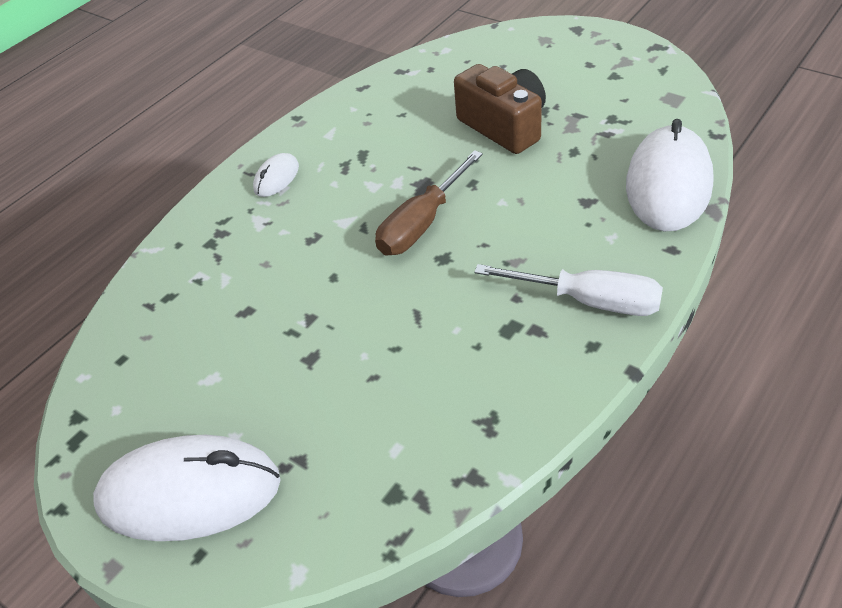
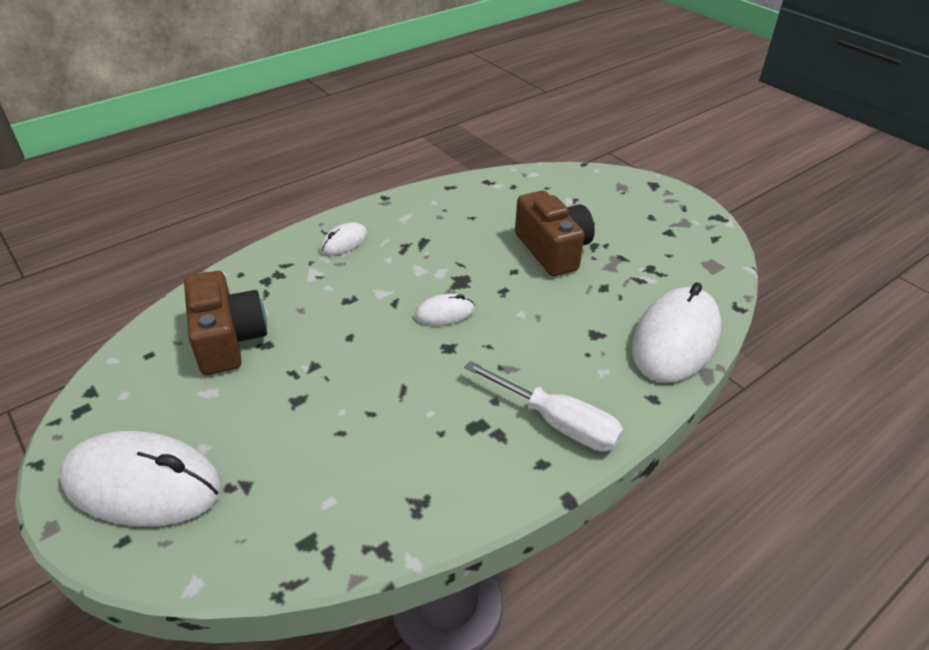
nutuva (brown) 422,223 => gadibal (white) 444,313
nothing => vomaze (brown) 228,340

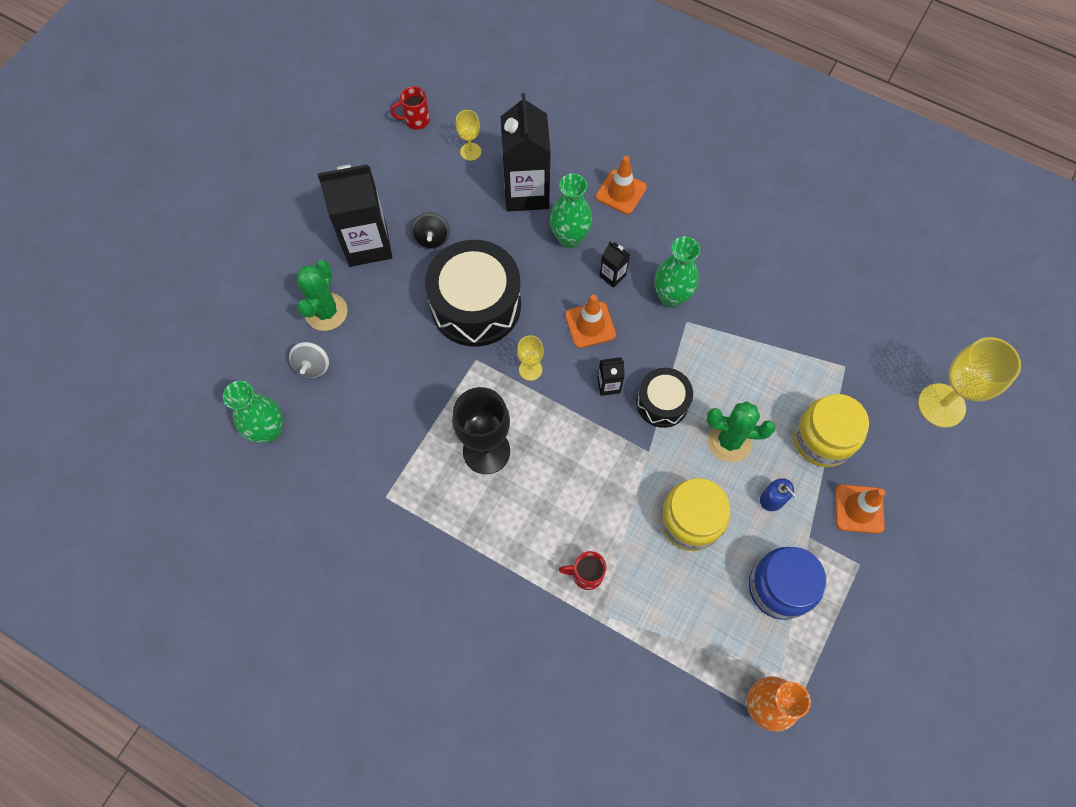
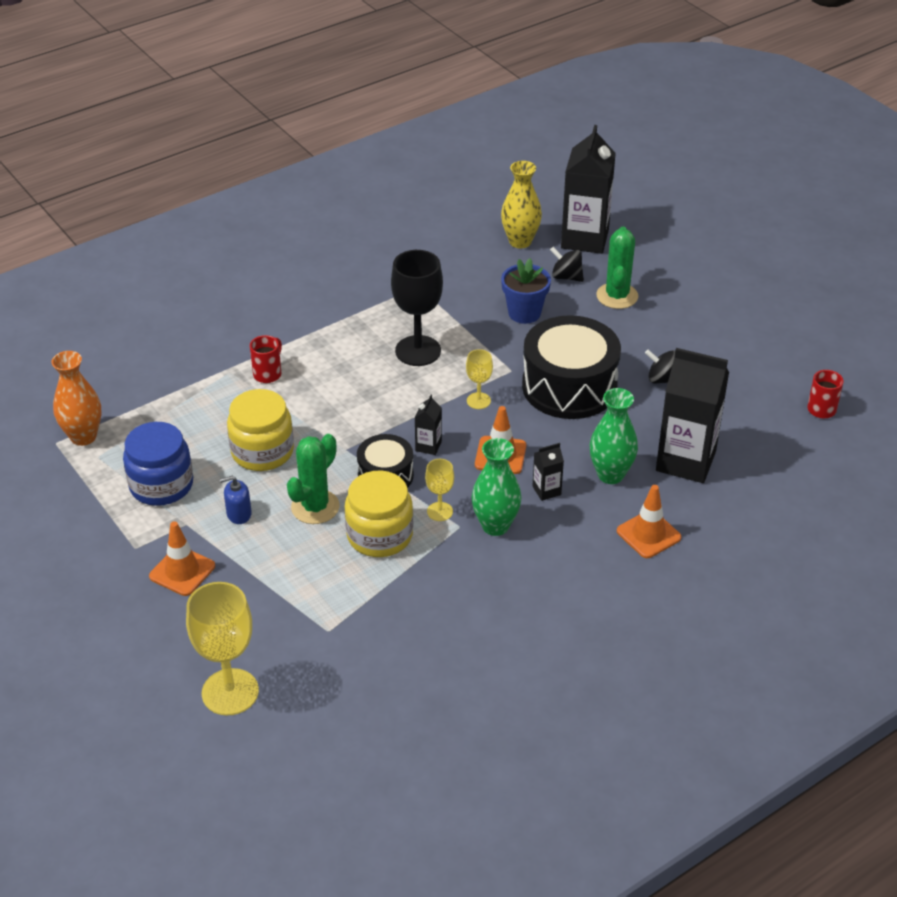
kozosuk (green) 269,431 => kozosuk (yellow) 520,241
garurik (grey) 313,366 => garurik (black) 566,277
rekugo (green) 326,312 => rekugo (green) 617,296, 60 degrees clockwise
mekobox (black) 367,244 => mekobox (black) 585,239, relocated
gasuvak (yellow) 470,151 => gasuvak (yellow) 440,511, relocated
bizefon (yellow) 822,439 => bizefon (yellow) 379,535, relocated
nothing => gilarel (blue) 524,313

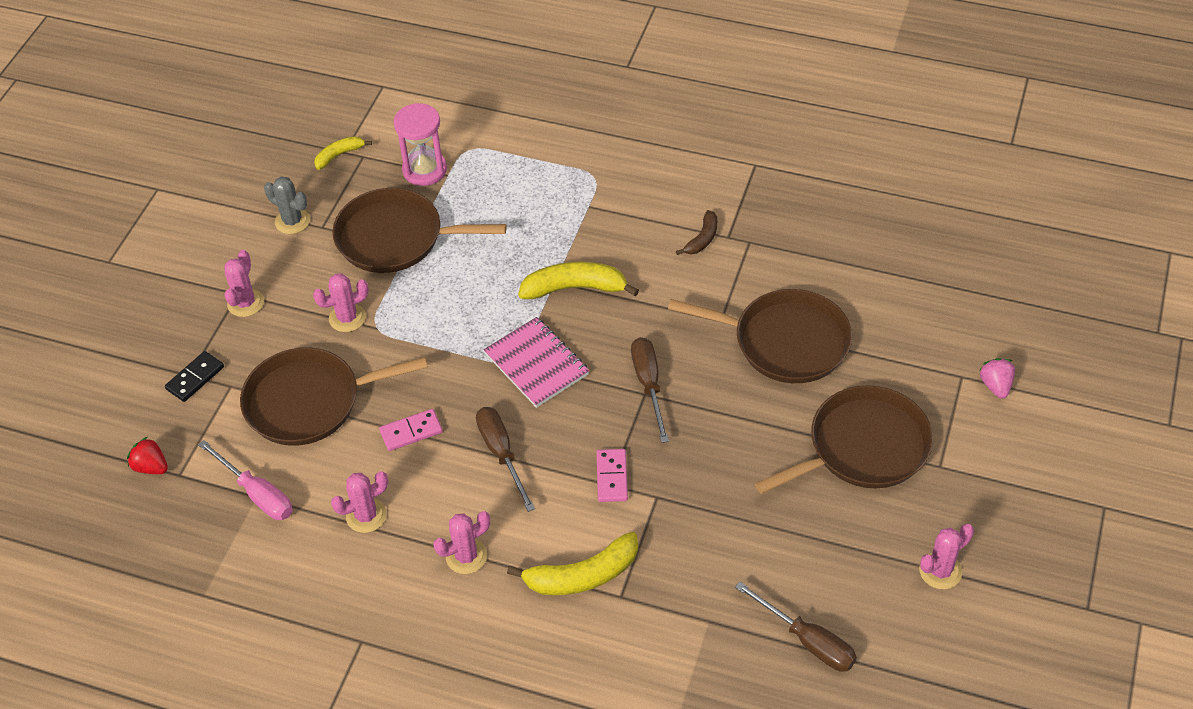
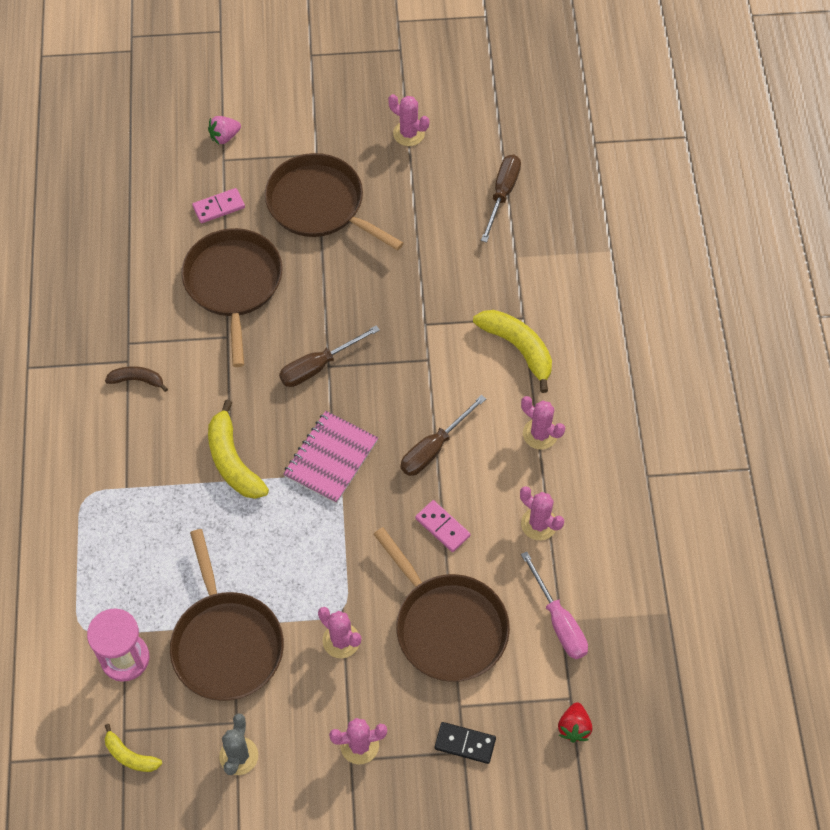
nutuva (pink) 257,494 => nutuva (pink) 558,621, 135 degrees clockwise
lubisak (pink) 611,477 => lubisak (pink) 219,207, relocated

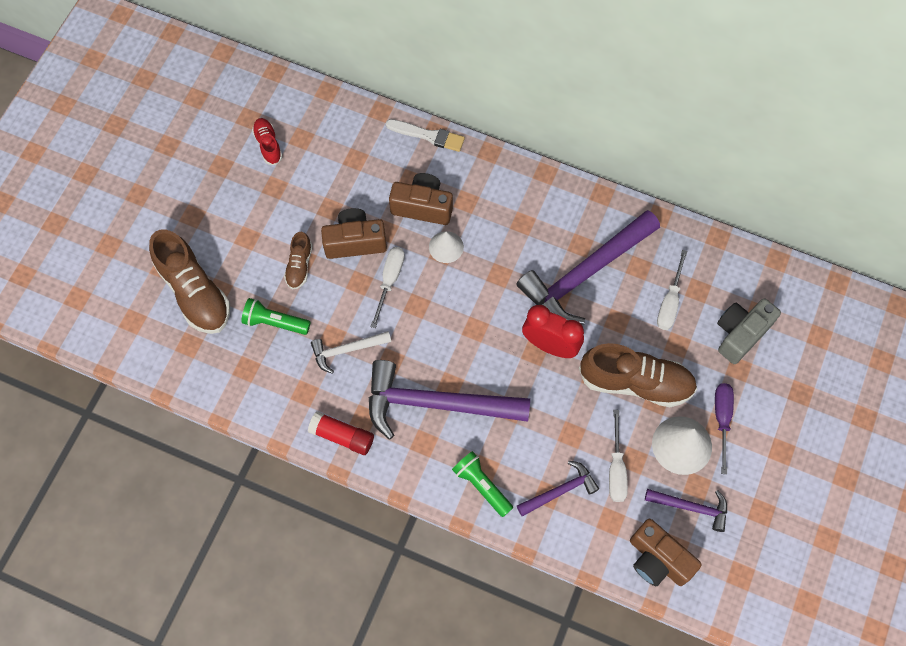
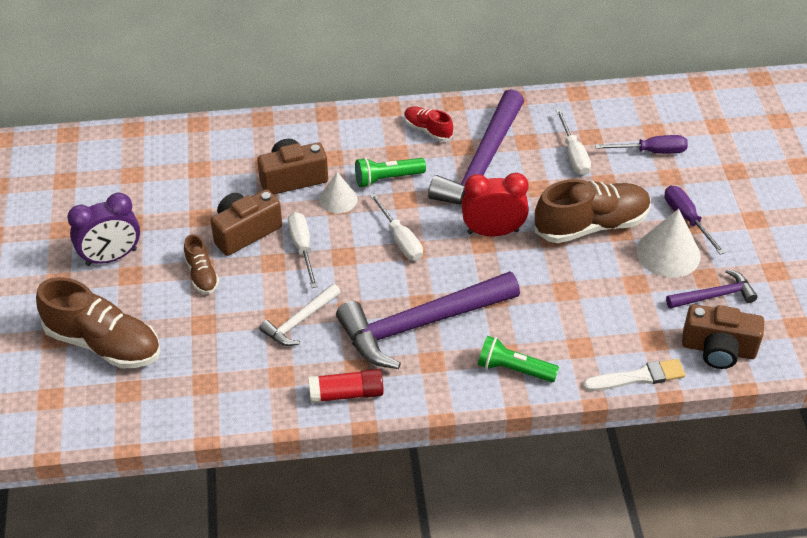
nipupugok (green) 274,322 => nipupugok (green) 387,178, relocated
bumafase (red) 268,145 => bumafase (red) 427,130, relocated
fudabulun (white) 428,136 => fudabulun (white) 638,377, relocated
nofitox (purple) 560,490 => nothing
nutuva (white) 616,469 => nutuva (white) 400,240, relocated
vomaze (grey) 740,334 => nutuva (purple) 651,151
nothing => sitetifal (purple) 111,257

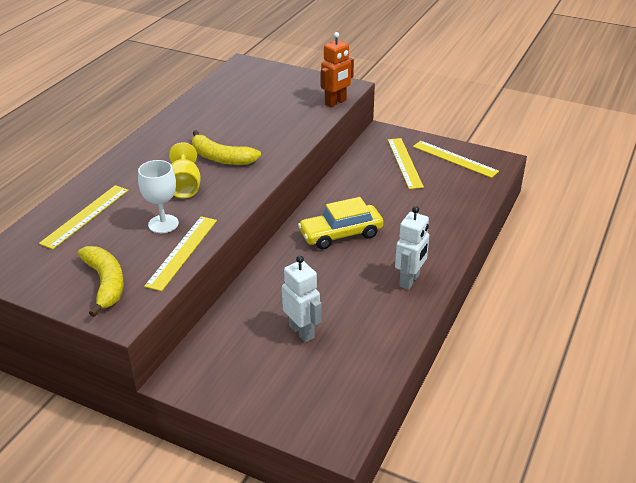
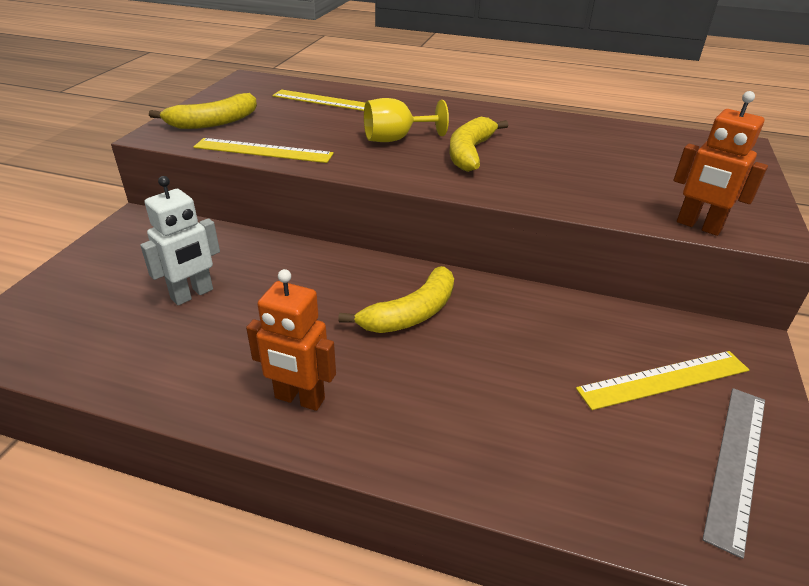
gasuvak (white) 163,224 => nothing
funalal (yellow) 340,234 => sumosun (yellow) 411,313
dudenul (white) 410,280 => dudenul (orange) 299,399
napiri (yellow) 454,159 => napiri (grey) 736,463

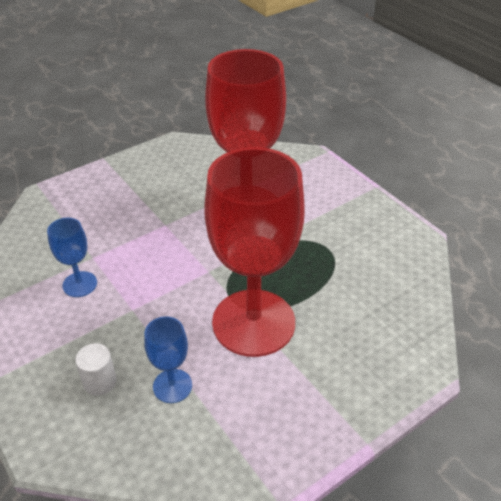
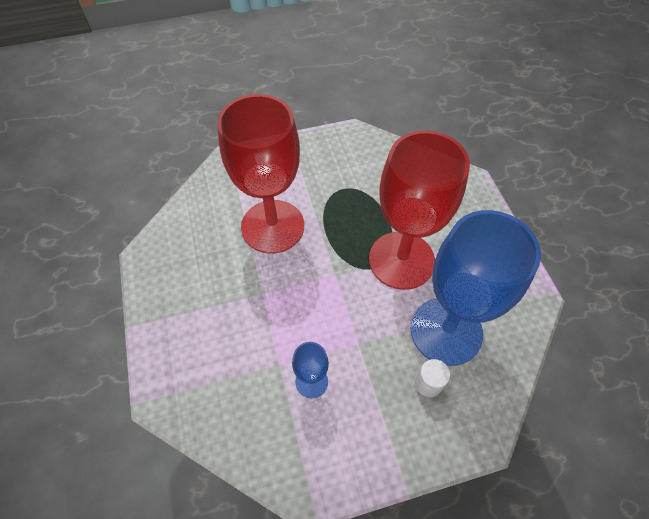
gasuvak (blue) 172,386 => gasuvak (blue) 446,331, x2.31

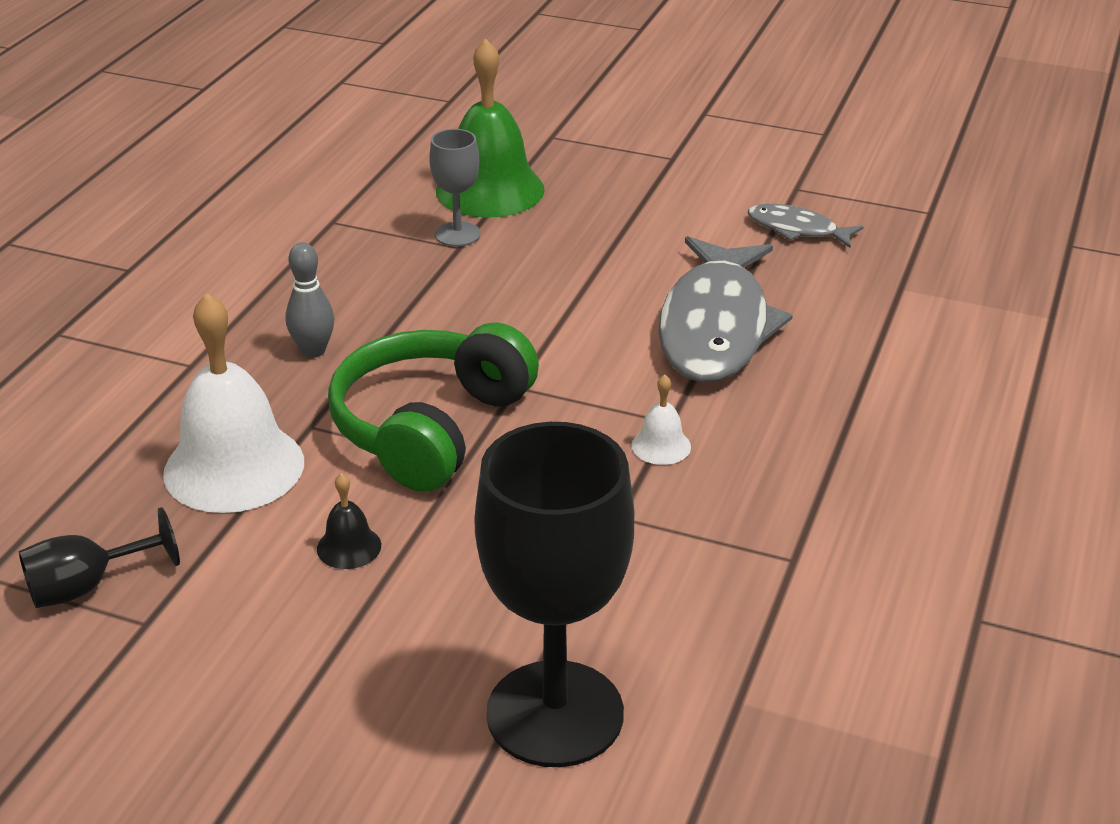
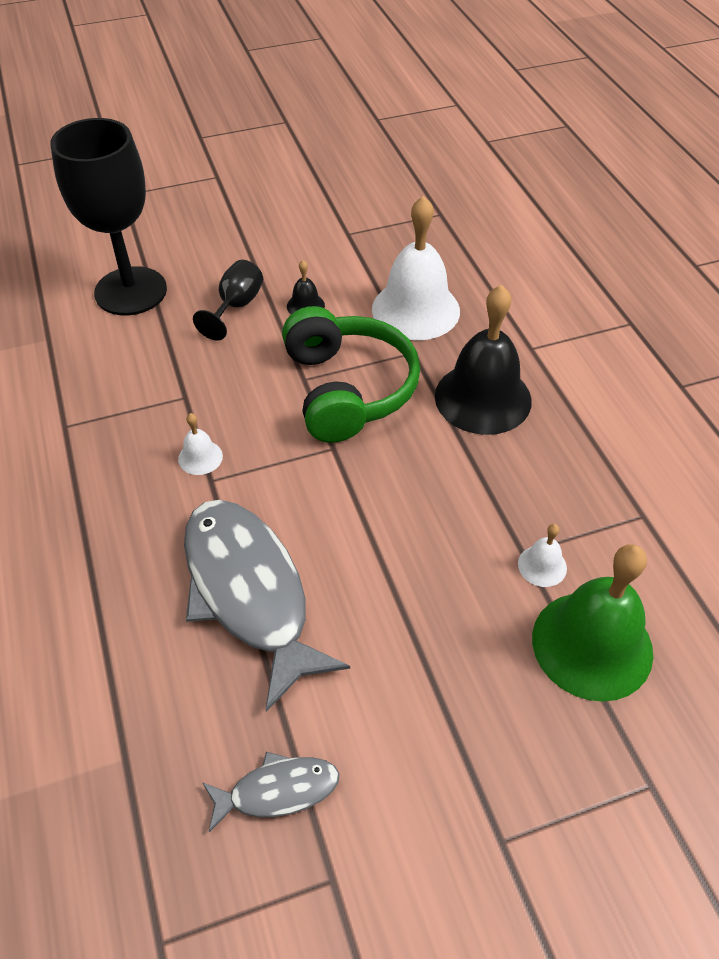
gasuvak (black) 87,586 => gasuvak (black) 236,306, relocated
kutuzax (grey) 313,351 => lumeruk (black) 483,398
gasuvak (grey) 457,234 => lumeruk (white) 542,566

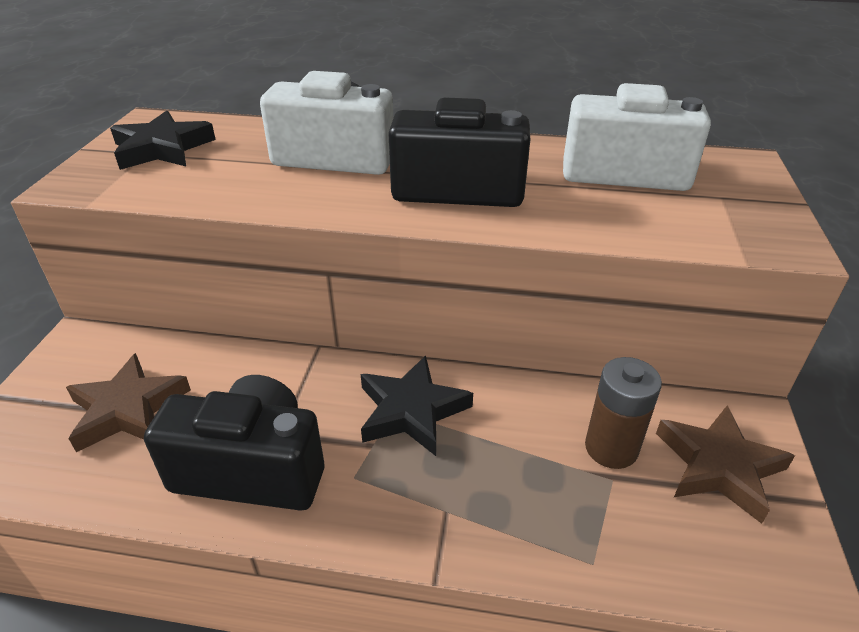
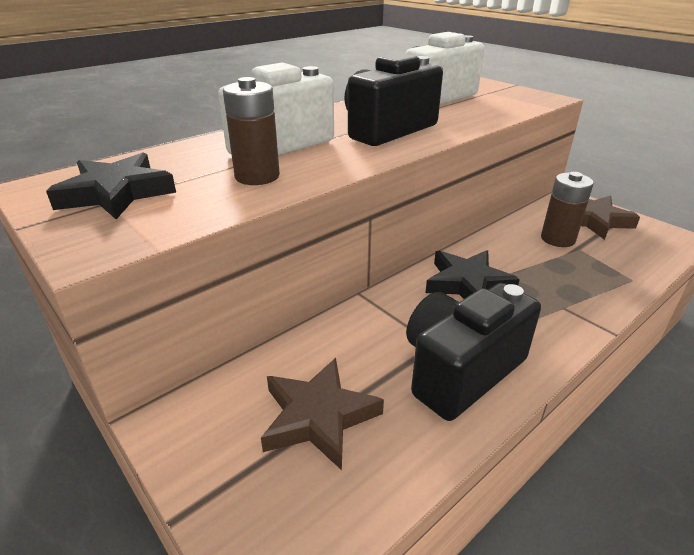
nothing => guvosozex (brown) 257,176

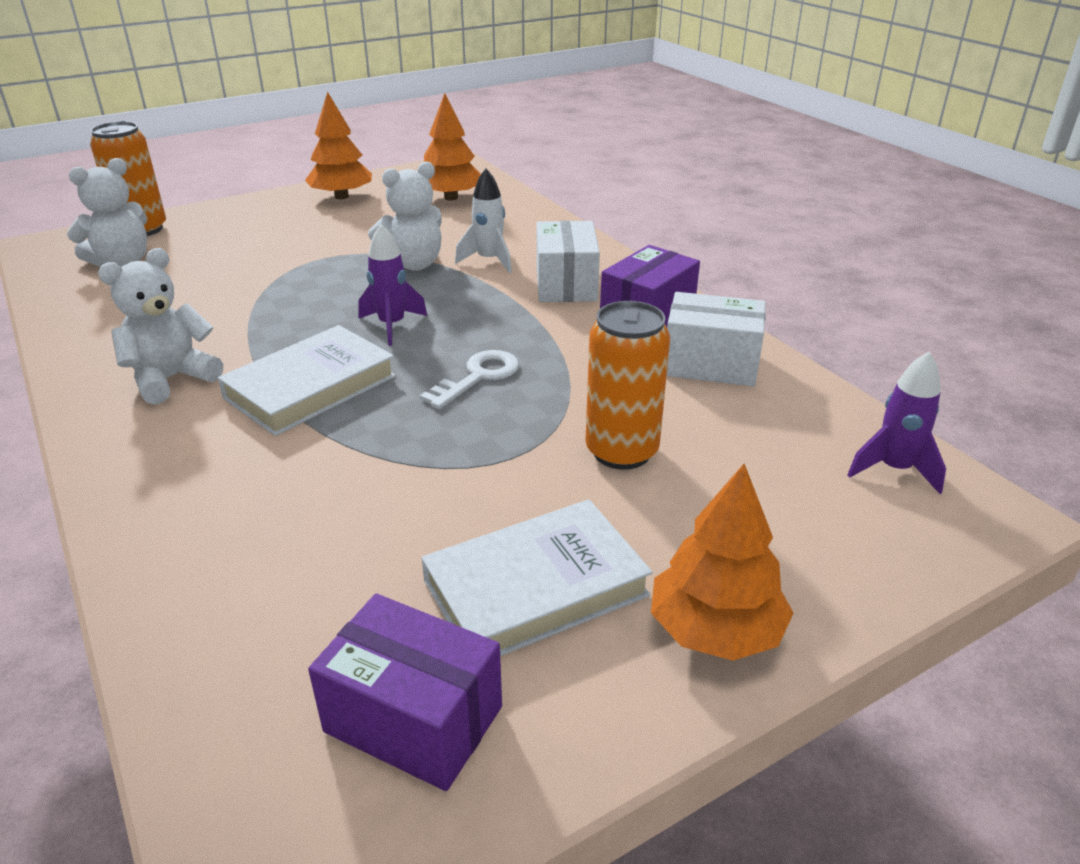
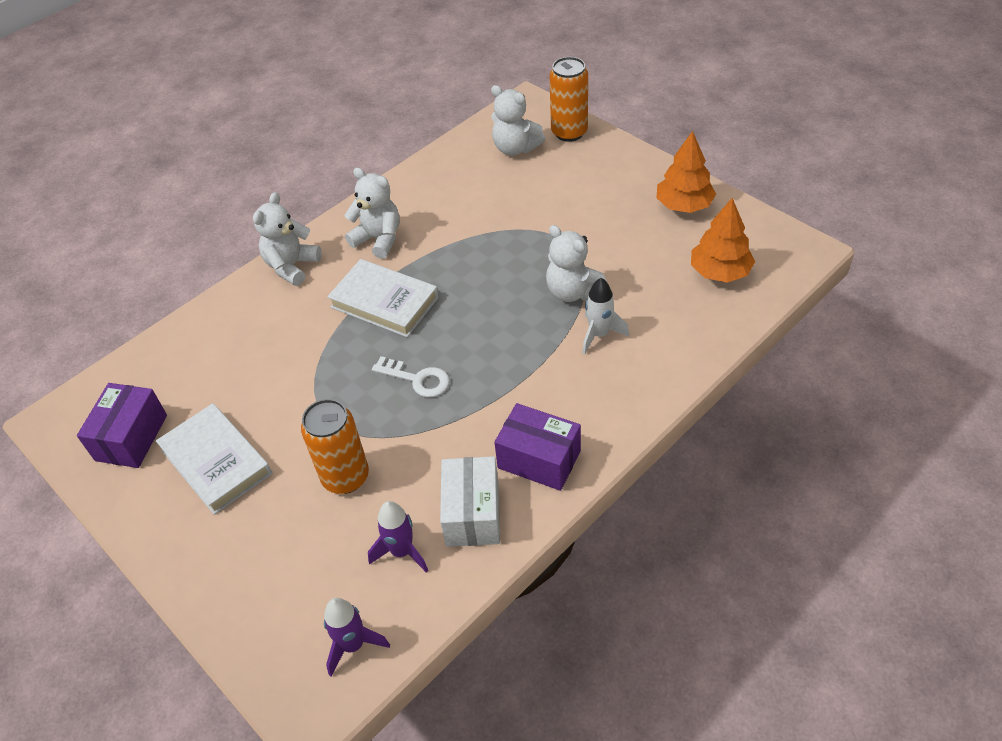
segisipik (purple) 392,325 => segisipik (purple) 402,551, relocated
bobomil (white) 566,284 => nothing
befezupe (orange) 715,630 => nothing
nothing => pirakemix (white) 292,266

